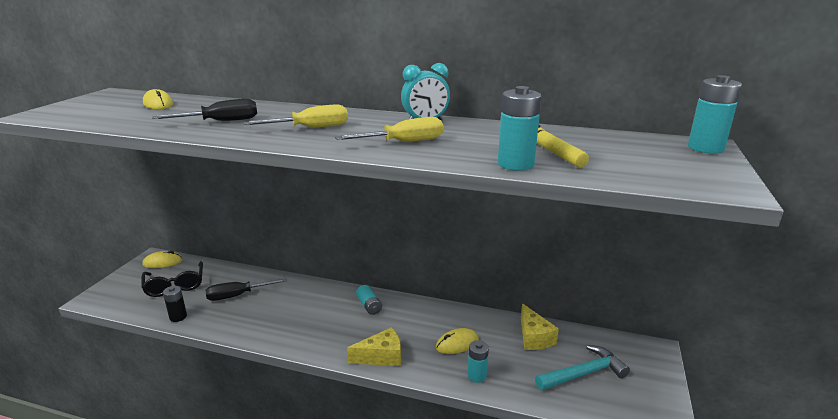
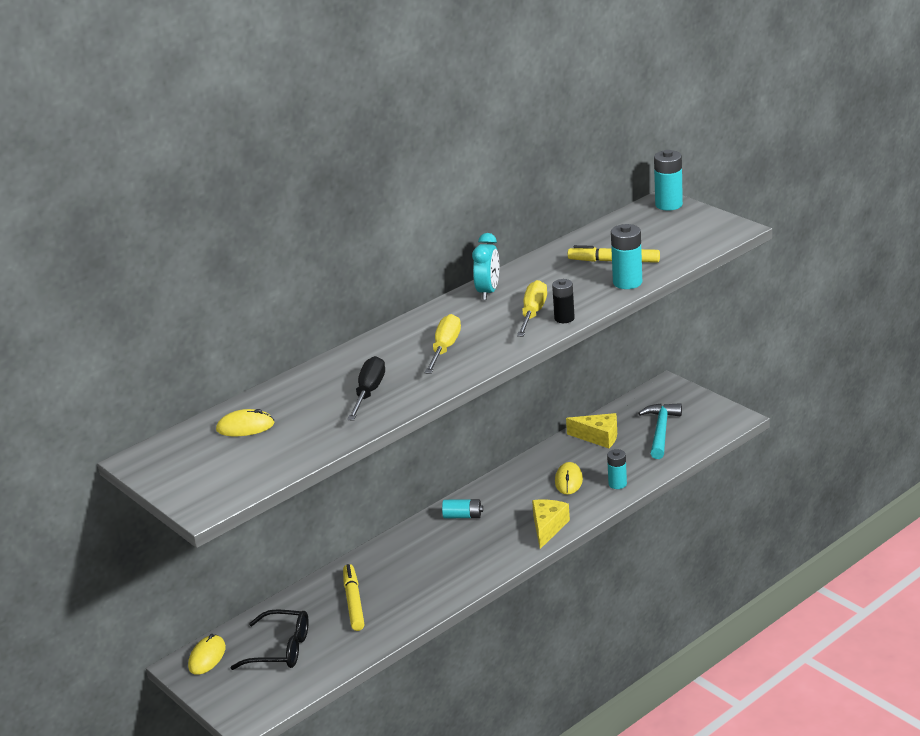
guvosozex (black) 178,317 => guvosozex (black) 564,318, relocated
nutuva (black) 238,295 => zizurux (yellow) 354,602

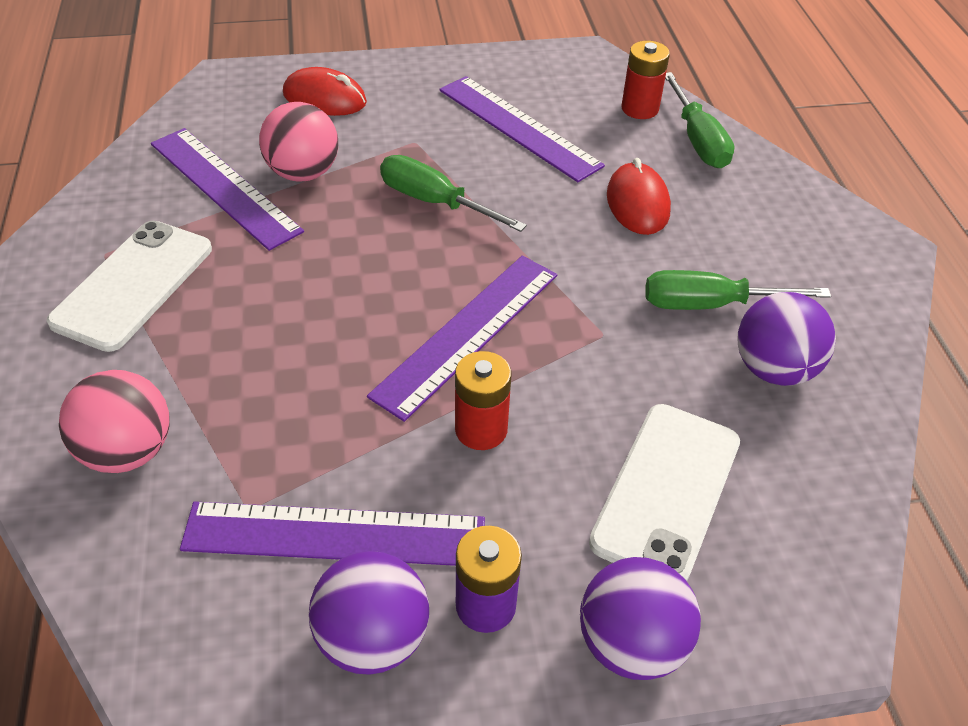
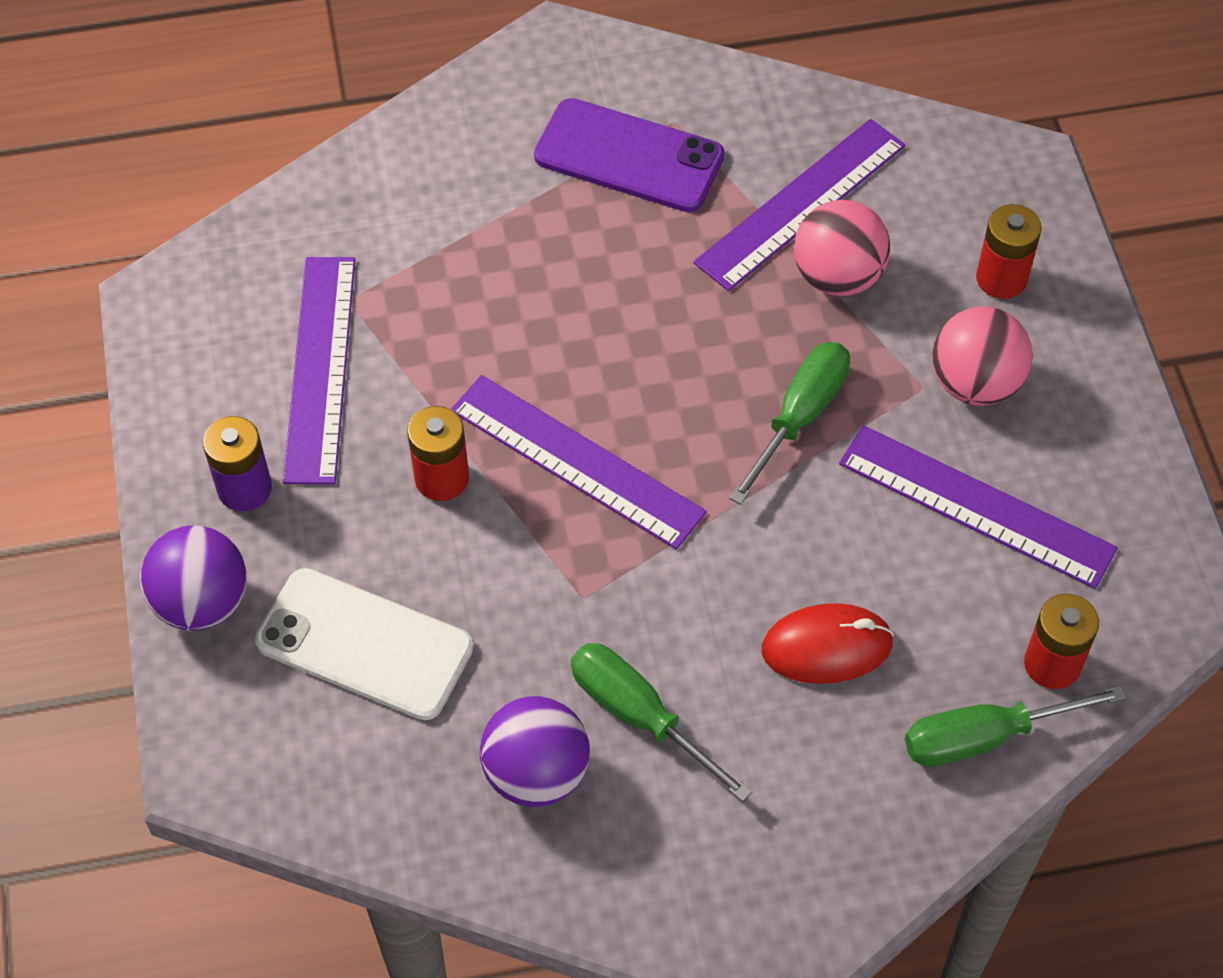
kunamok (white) 133,285 => kunamok (purple) 629,156
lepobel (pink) 128,451 => lepobel (pink) 975,383, relocated
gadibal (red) 325,98 => guvosozex (red) 1001,278
lepobel (purple) 373,637 => nothing
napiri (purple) 518,127 => napiri (purple) 976,506, 75 degrees clockwise
nutuva (green) 710,304 => nutuva (green) 640,716, 45 degrees counterclockwise

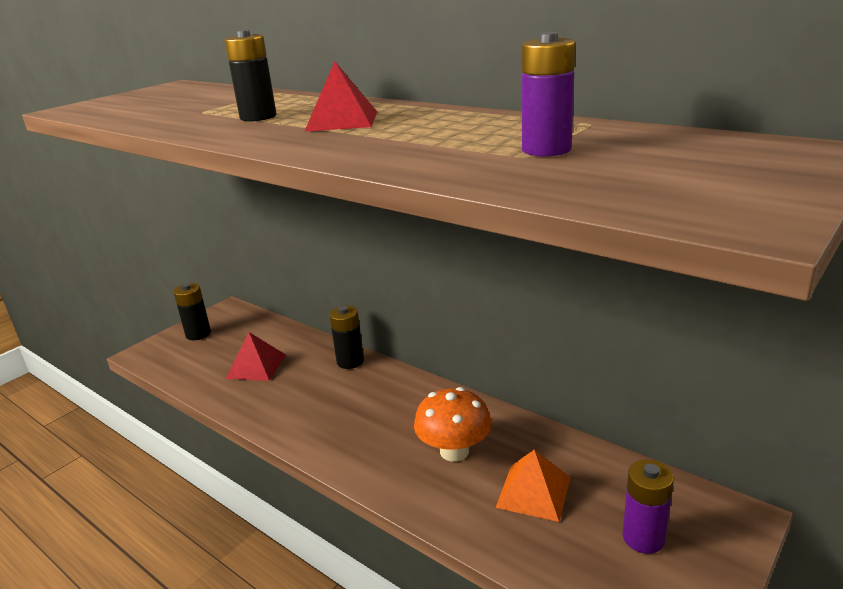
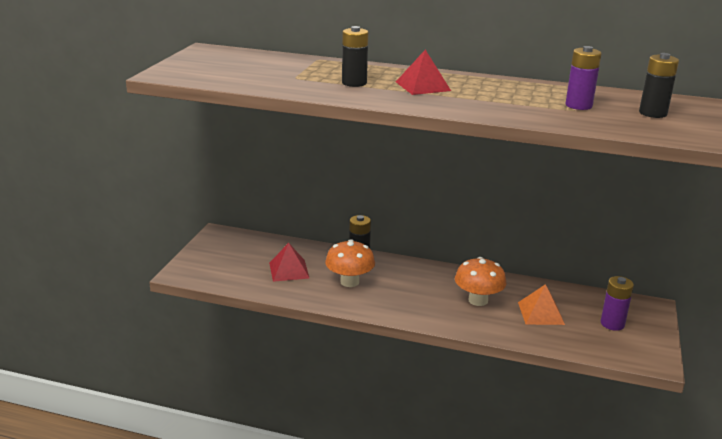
guvosozex (black) 198,334 => guvosozex (black) 653,113, relocated
nothing => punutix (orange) 349,282

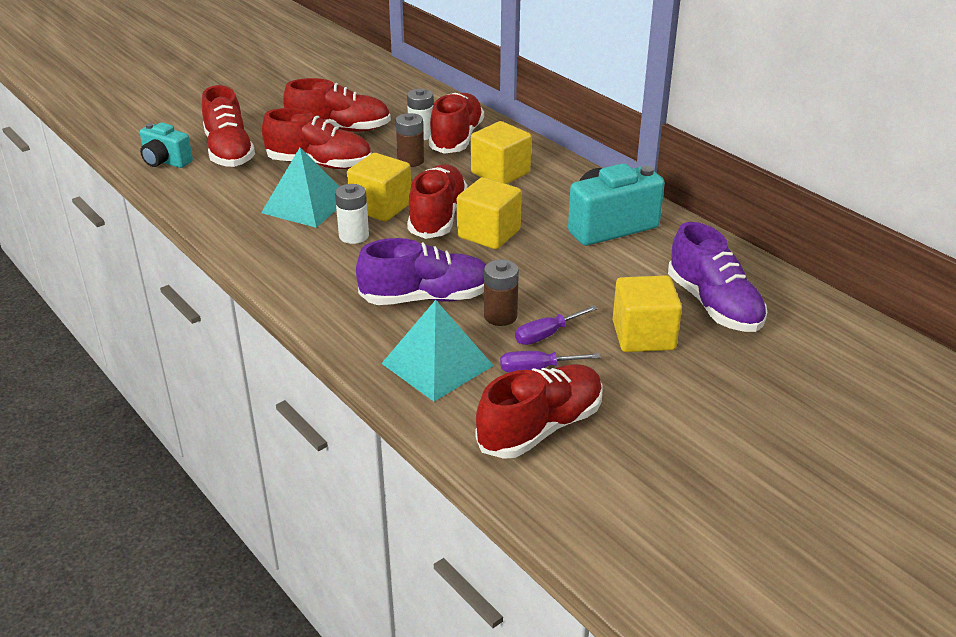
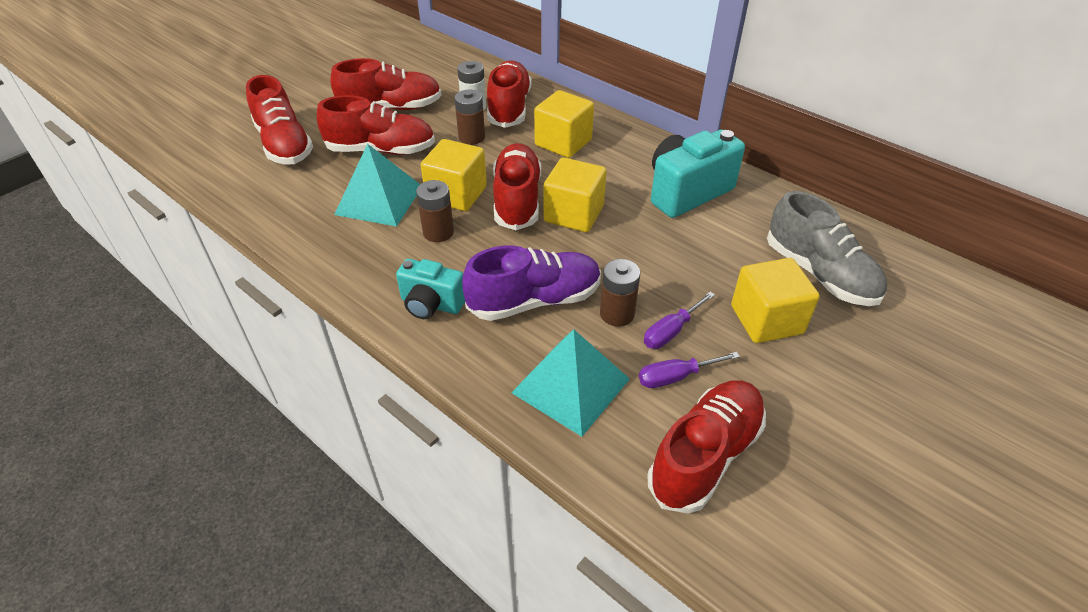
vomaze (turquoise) 165,161 => vomaze (turquoise) 431,304, relocated
guvosozex (white) 354,236 => guvosozex (brown) 438,232
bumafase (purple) 714,305 => bumafase (grey) 819,273

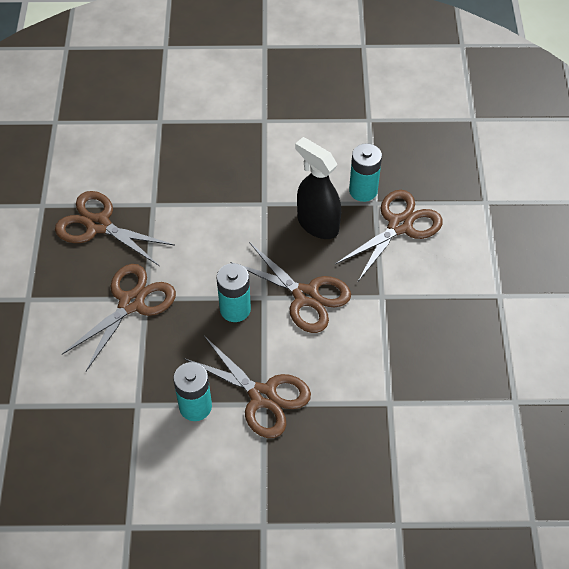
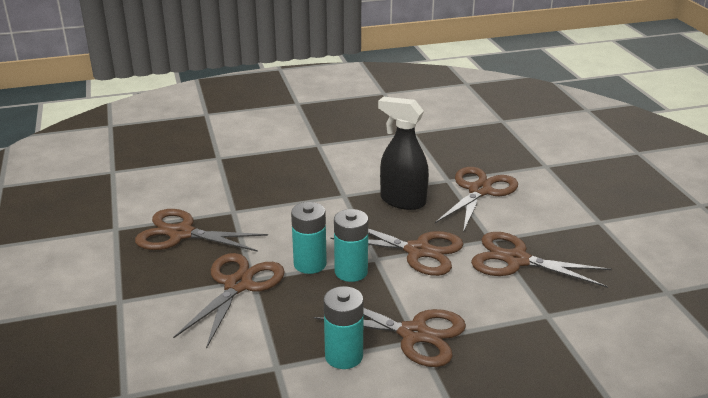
guvosozex (turquoise) 363,190 => guvosozex (turquoise) 310,264, relocated
nothing => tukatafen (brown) 516,260

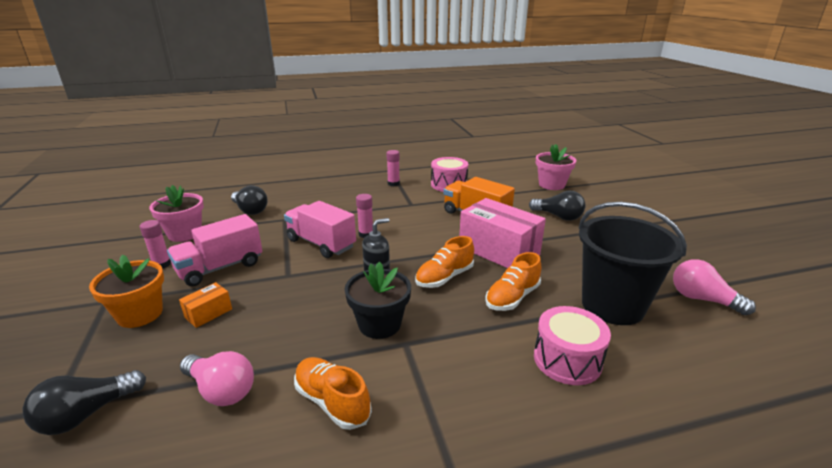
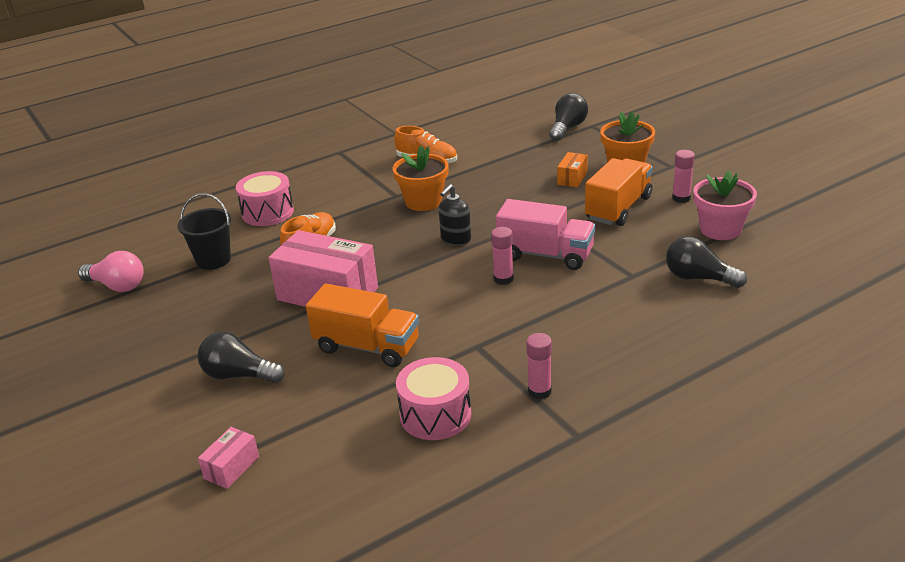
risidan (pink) 220,268 => risidan (orange) 618,208
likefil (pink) 221,390 => nothing
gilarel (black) 379,324 => gilarel (orange) 423,202
bumafase (orange) 444,277 => nothing
gilarel (pink) 551,185 => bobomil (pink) 231,467
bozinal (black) 612,305 => bozinal (black) 213,260, x0.59

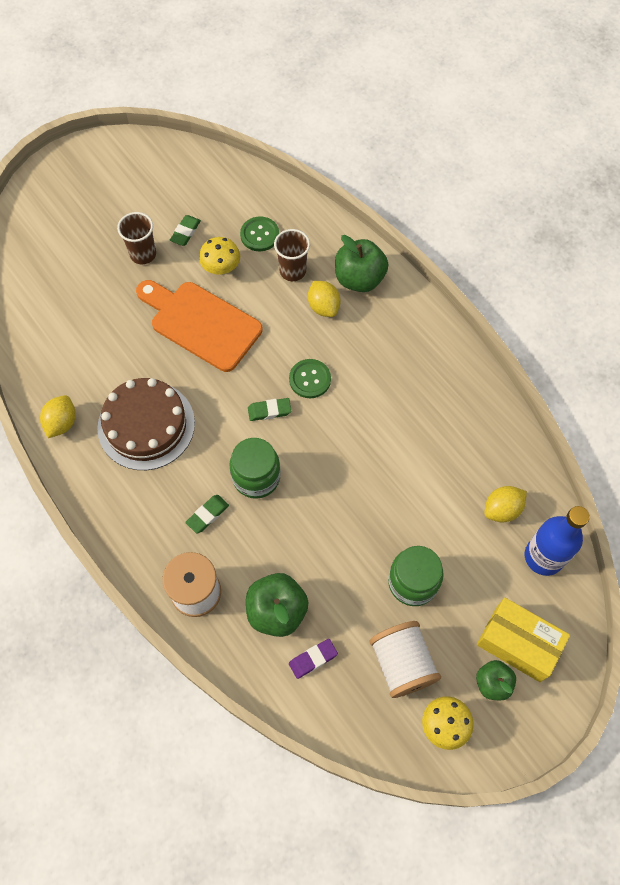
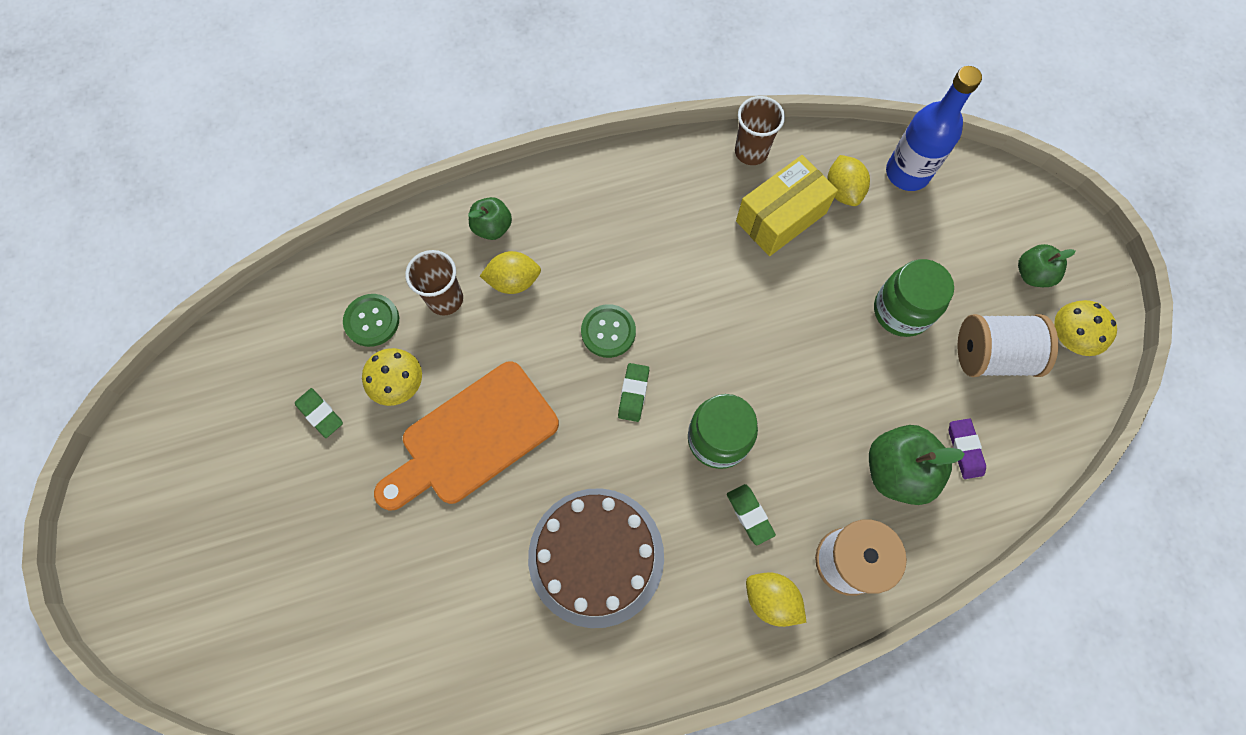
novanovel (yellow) 62,423 => novanovel (yellow) 771,600, relocated
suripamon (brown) 143,254 => suripamon (brown) 751,152, relocated
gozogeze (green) 359,279 => gozogeze (green) 492,227, x0.61
bobomil (yellow) 518,643 => bobomil (yellow) 781,217, relocated

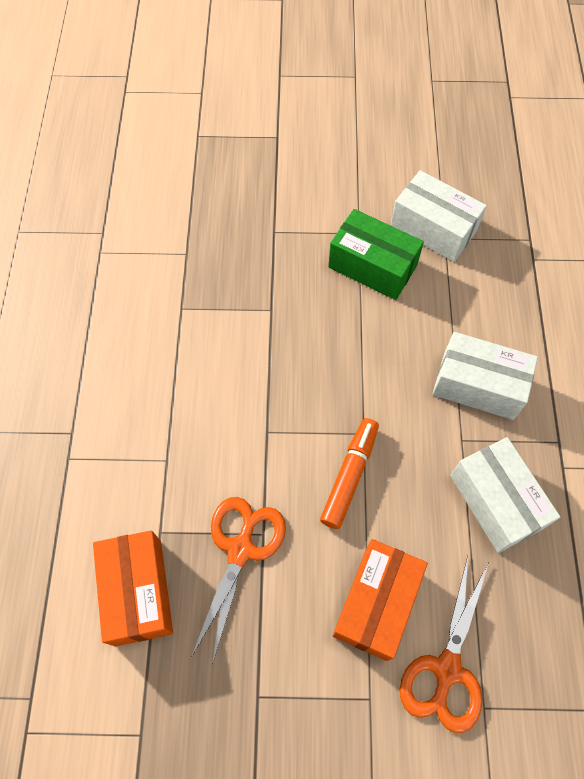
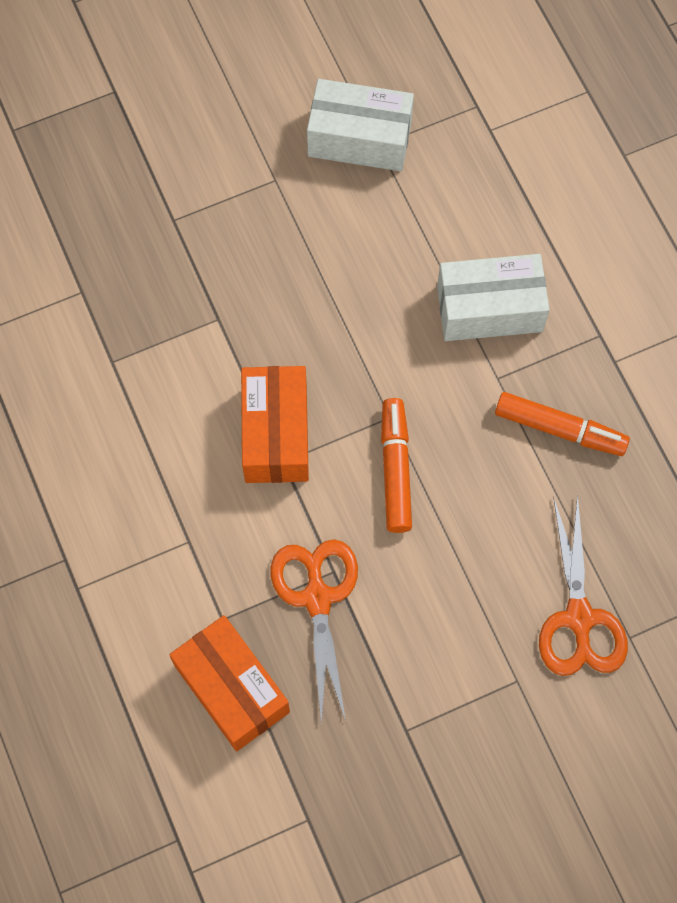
bobomil (green) 372,266 => nothing
bobomil (orange) 376,603 => bobomil (orange) 276,434, relocated
bobomil (white) 495,501 => zizurux (orange) 559,429

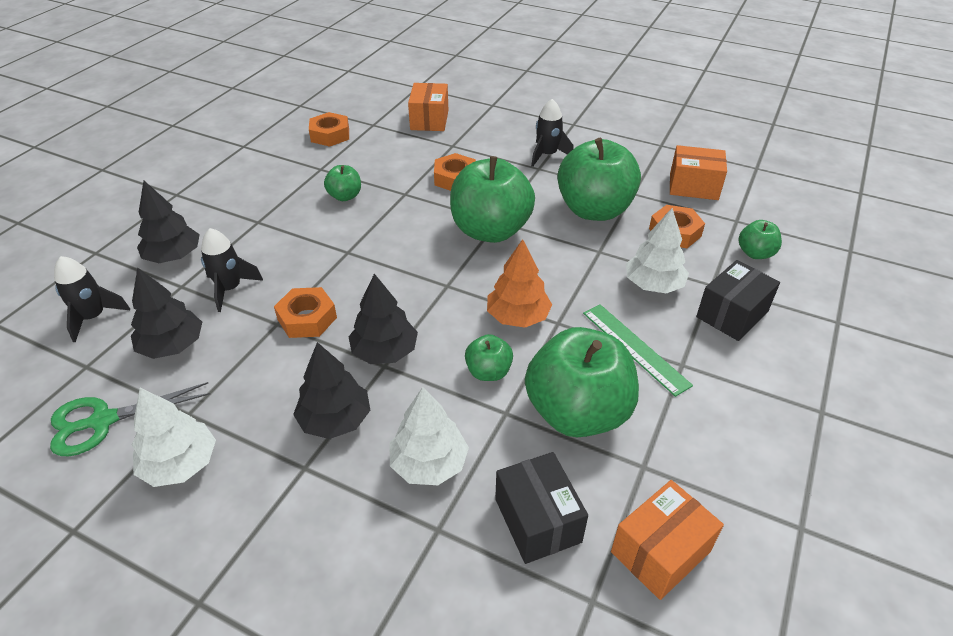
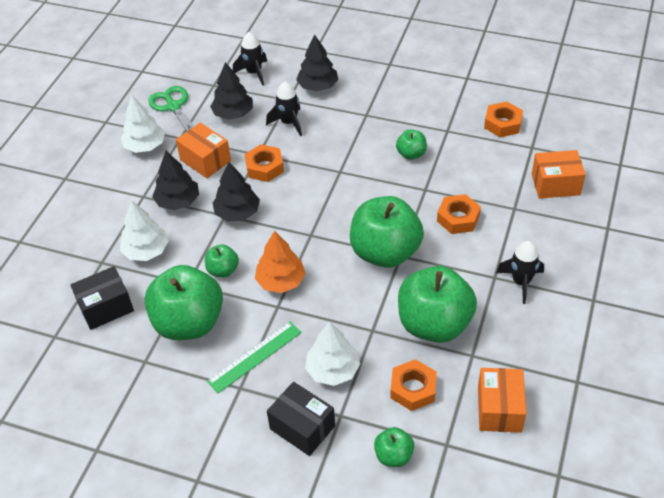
bobomil (orange) 660,552 => bobomil (orange) 205,160, relocated

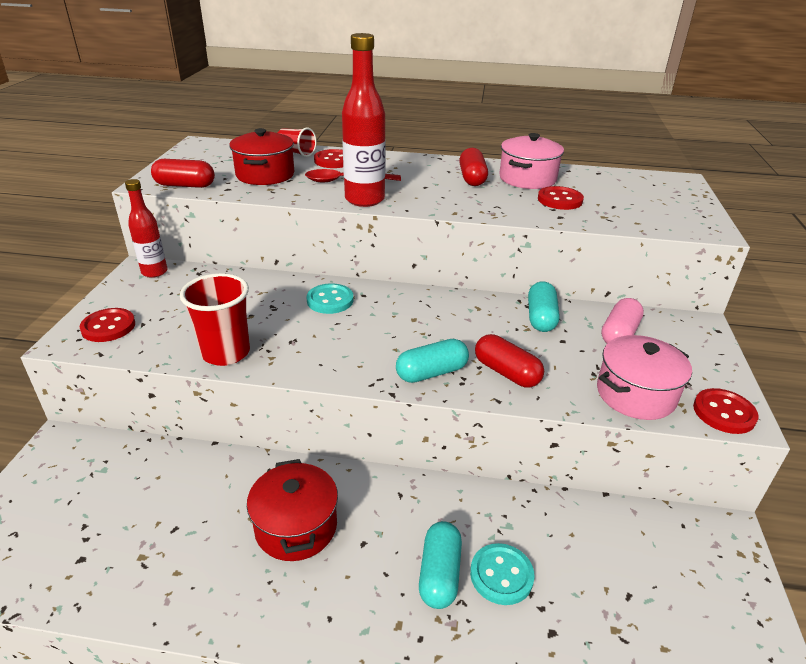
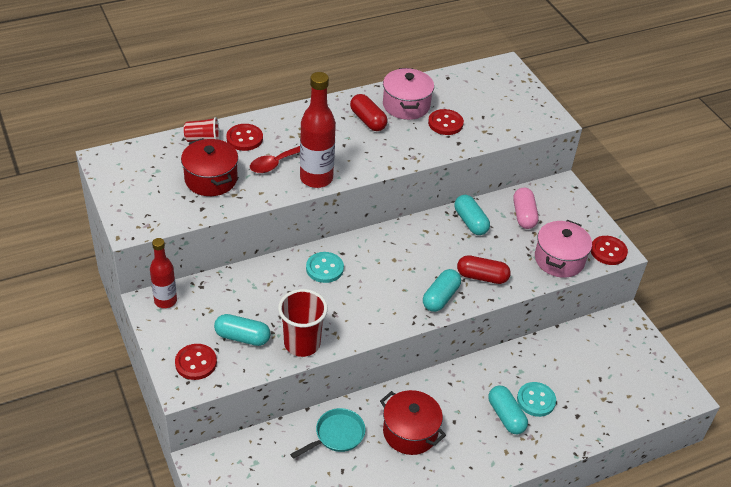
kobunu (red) 185,185 => nothing
nothing => kobunu (turquoise) 242,337
nothing => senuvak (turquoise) 337,435

